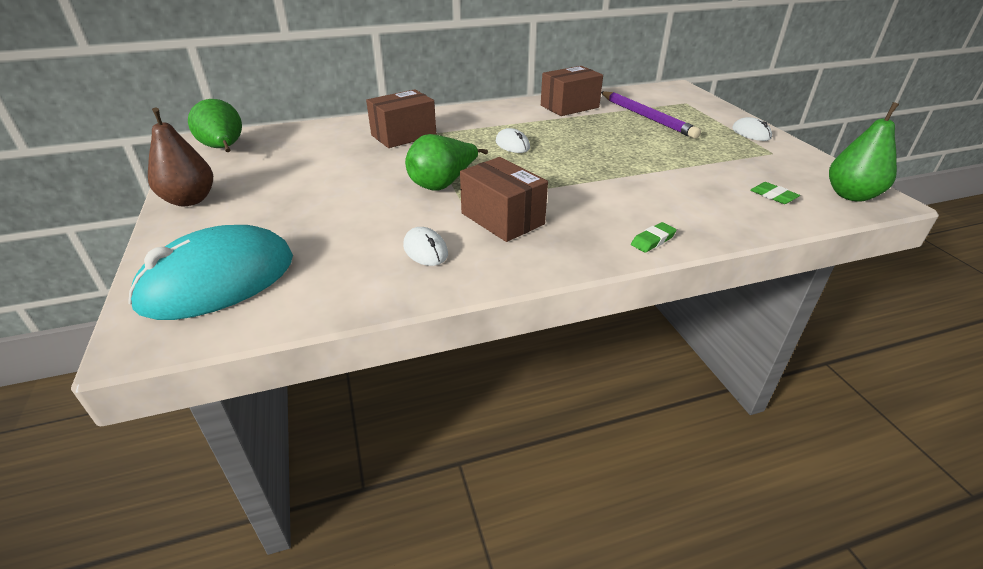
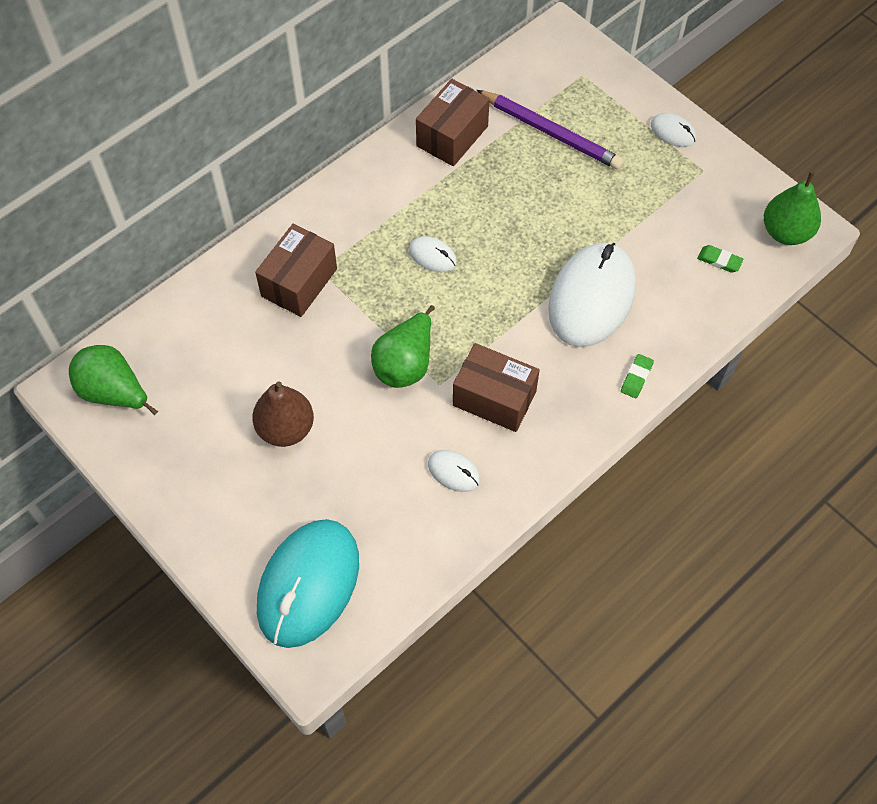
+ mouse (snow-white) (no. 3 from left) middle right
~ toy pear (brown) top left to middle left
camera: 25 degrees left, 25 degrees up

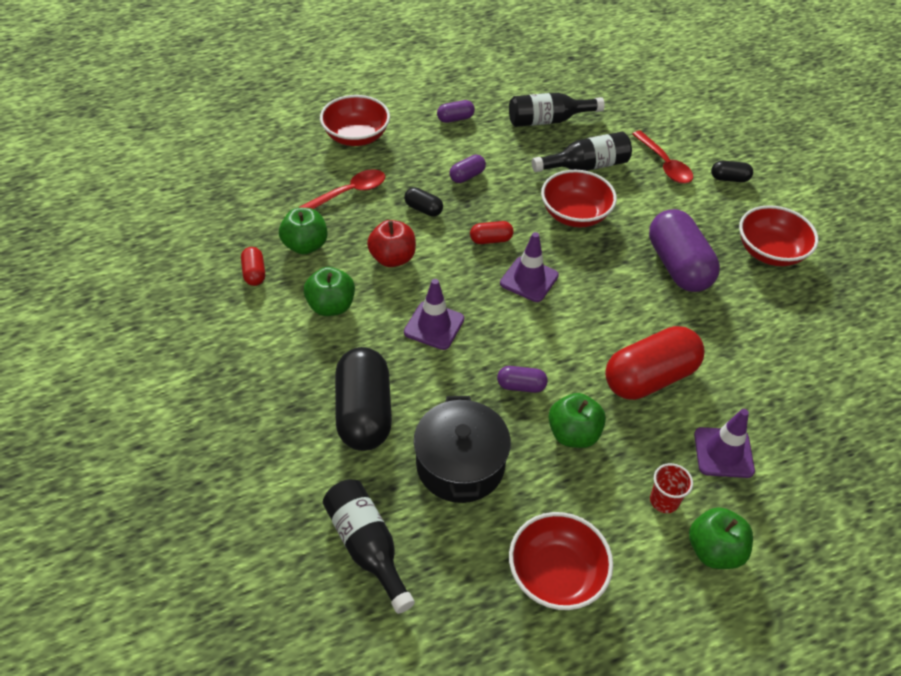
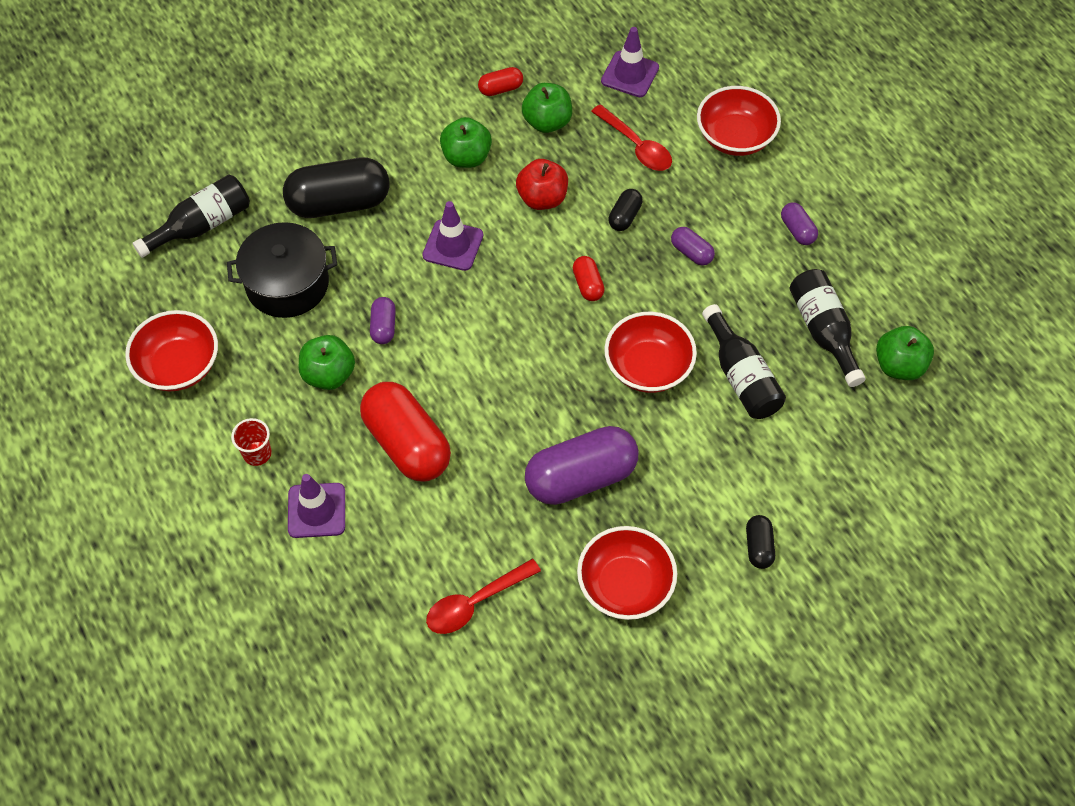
~ safety cone (royal purple) (no. 2 from left in the first image) centre to safety cone (royal purple) (no. 3 from left) top centre
~ teaspoon (scarlet) (no. 2 from left in the first image) top right to teaspoon (scarlet) (no. 1 from left) bottom centre
~ apple fruit (emerald) (no. 4 from left) bottom right to middle right
camera: 85 degrees right, 10 degrees up

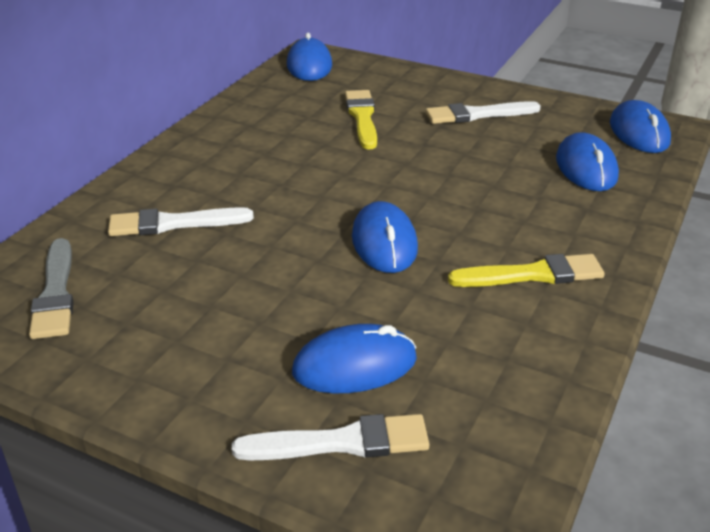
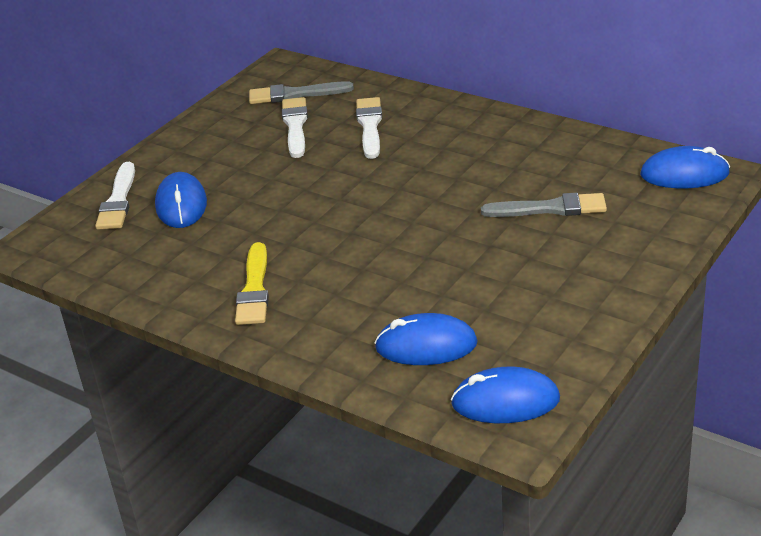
- mouse (royal blue) (no. 3 from left) centre
~ paint brush (snow-white) (no. 3 from left in the first image) top right to paint brush (snow-white) (no. 2 from left) top centre
~ paint brush (golden) (no. 1 from left) top centre to paint brush (ash-grey) (no. 2 from left) middle right
camera: 100 degrees right, 0 degrees up

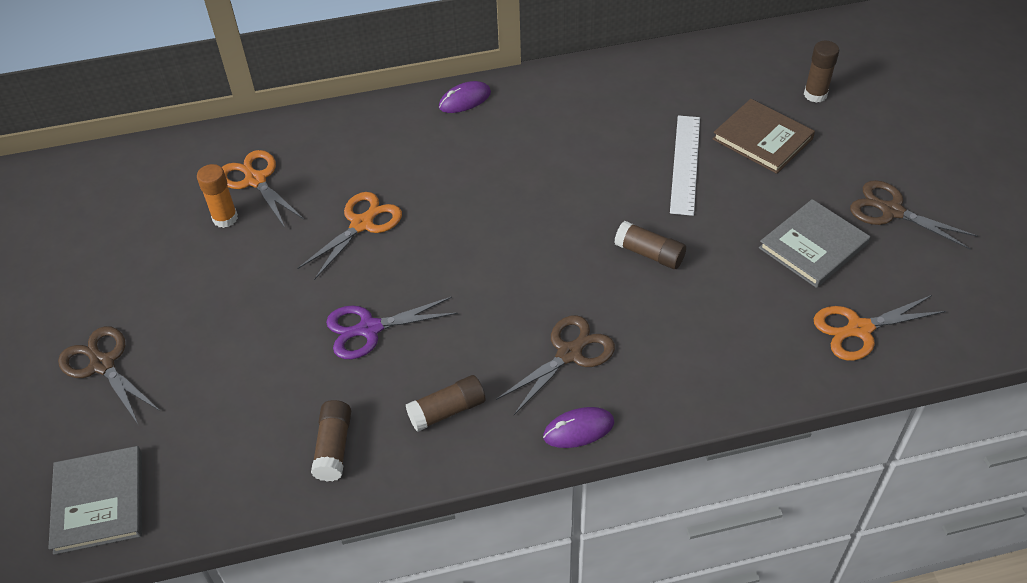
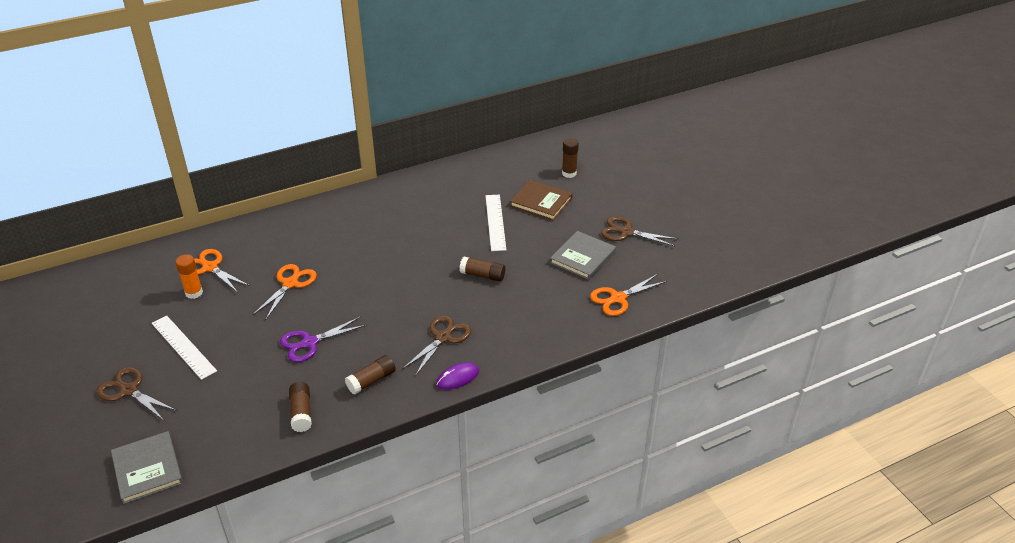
- mouse (royal purple) (no. 1 from left) top centre
+ measuring stick (snow-white) (no. 1 from left) middle left
camera: 15 degrees left, 10 degrees down

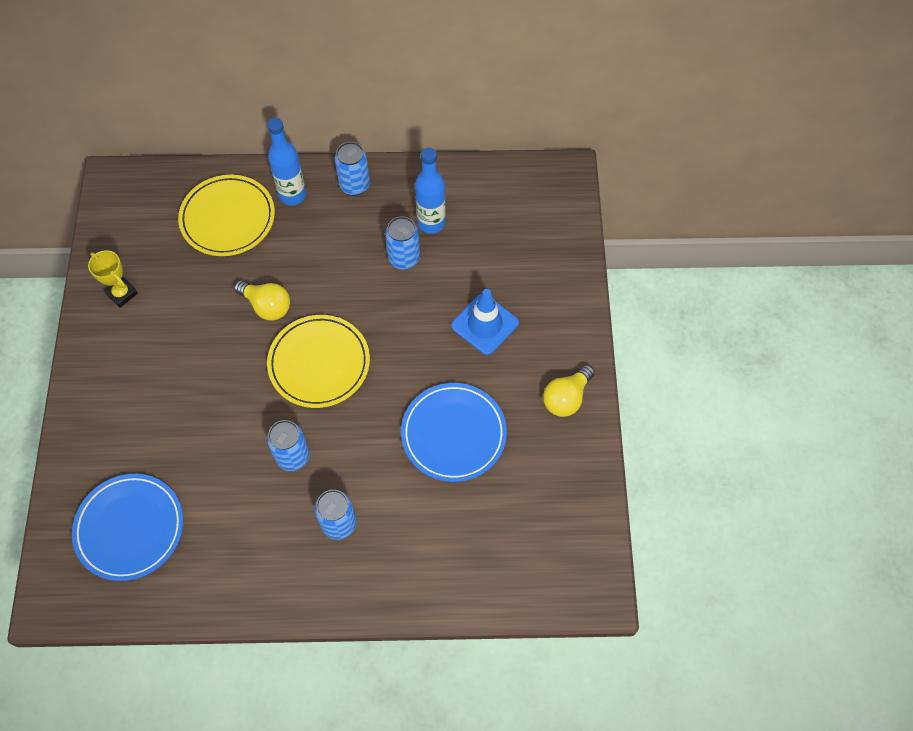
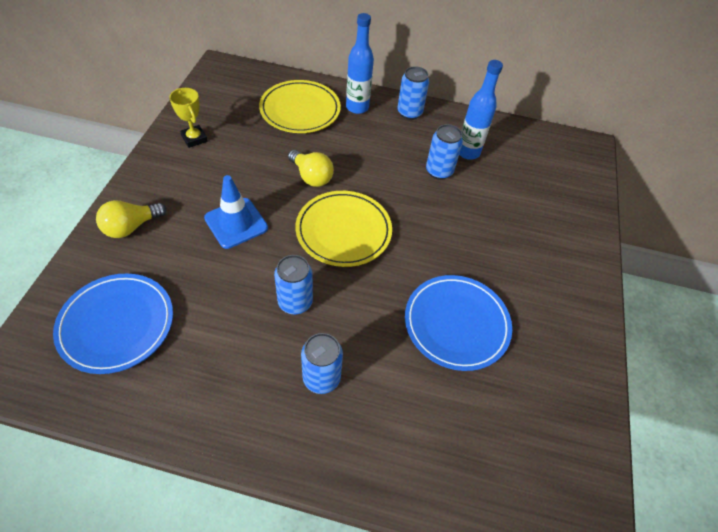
~ safety cone (royal blue) centre to middle left
~ lightbulb (golden) (no. 2 from left in the first image) centre to lightbulb (golden) (no. 1 from left) middle left
camera: 10 degrees right, 10 degrees down

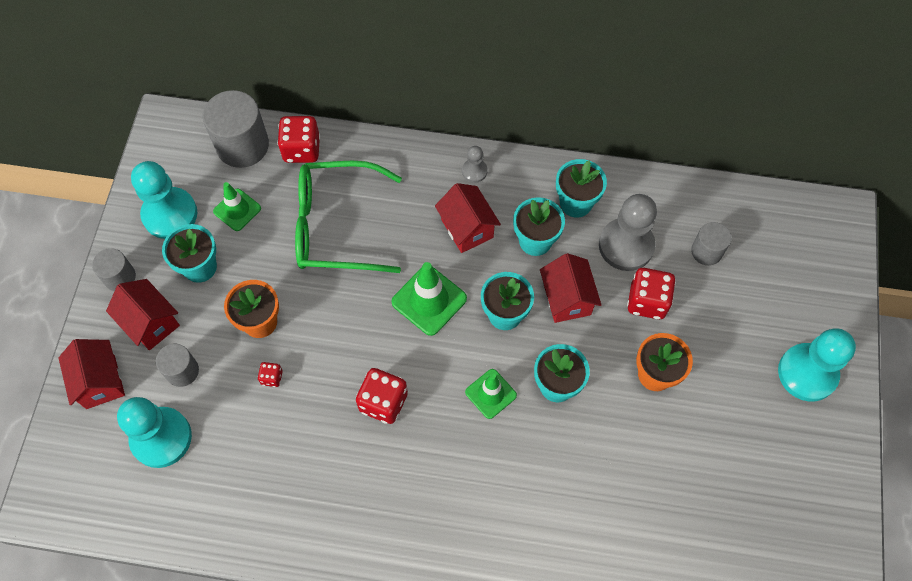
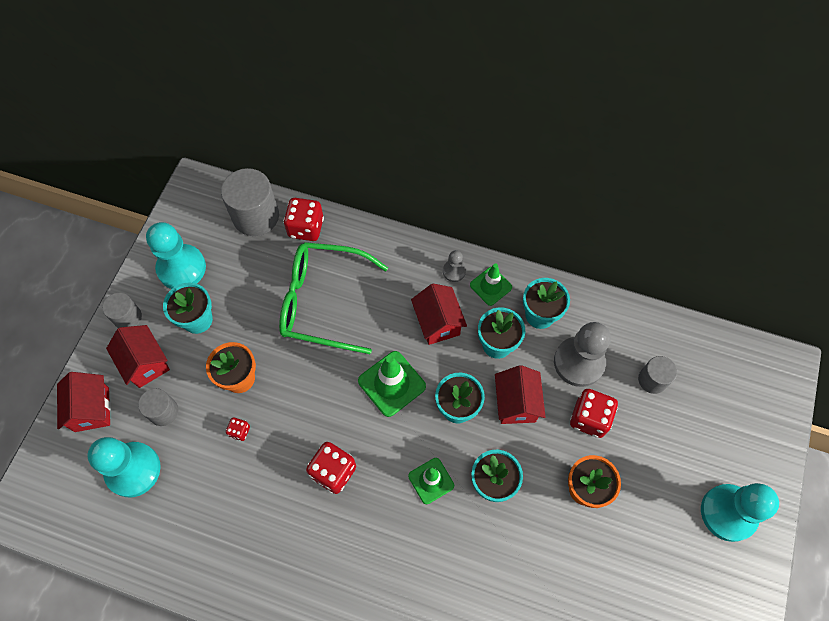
~ safety cone (emerald) (no. 1 from left in the first image) middle left to safety cone (emerald) (no. 3 from left) centre
camera: 10 degrees right, 0 degrees up

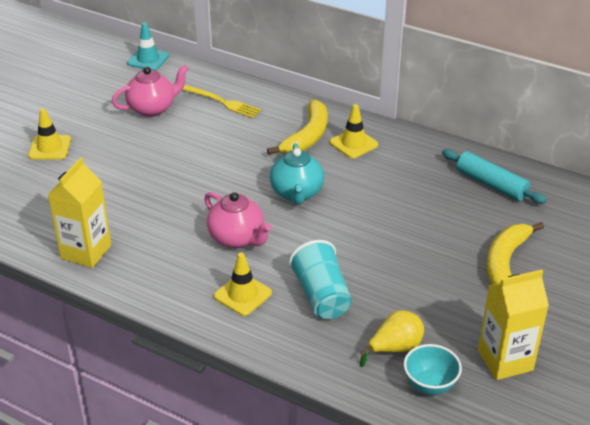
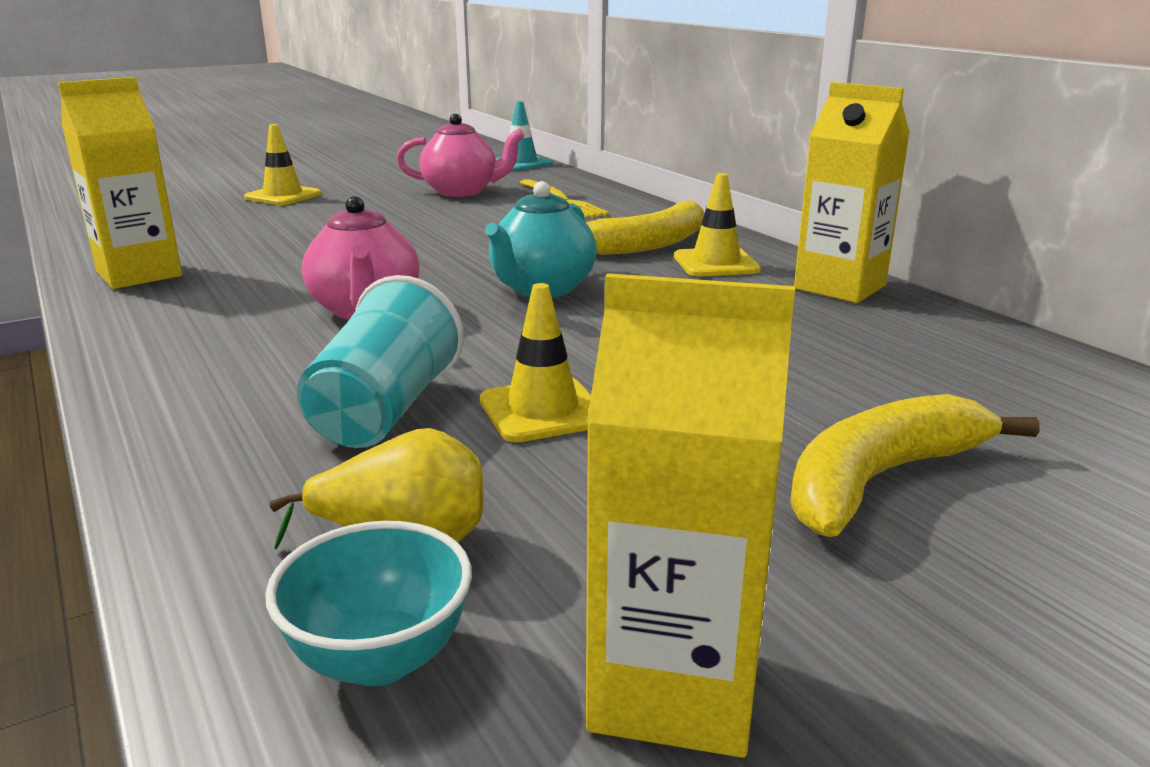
- rolling pin (teal) middle right
+ carton (golden) (no. 3 from left) top right
~ safety cone (golden) (no. 2 from left) bottom centre to centre
camera: 30 degrees right, 15 degrees down

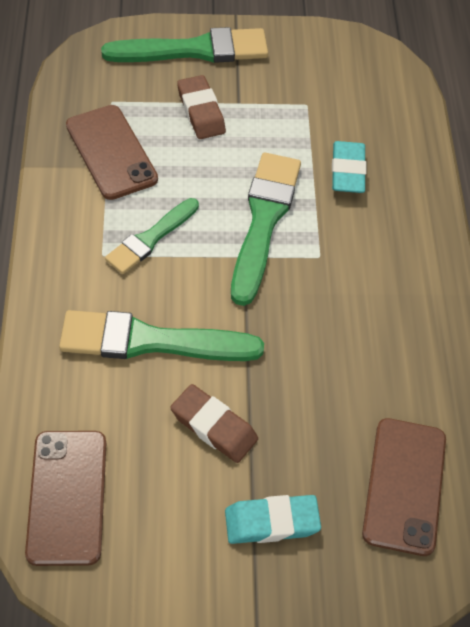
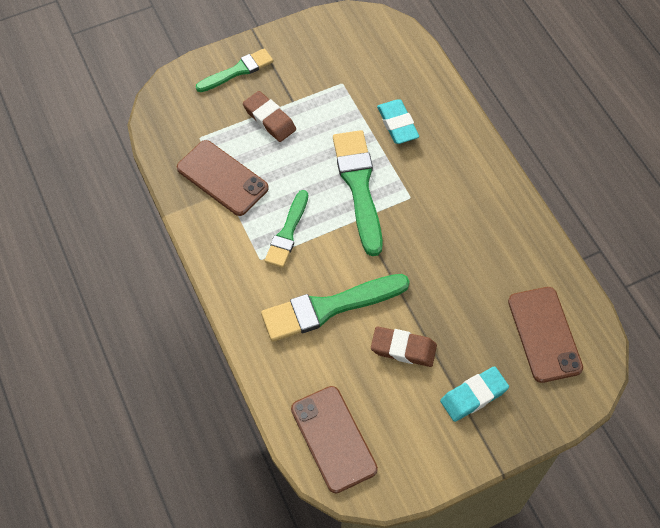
~ paint brush (emerald) (no. 3 from left in the first image) top centre = top centre x0.62
camera: 20 degrees left, 5 degrees up

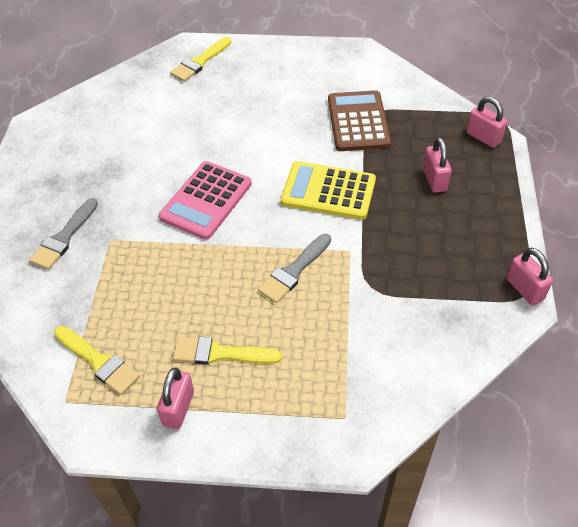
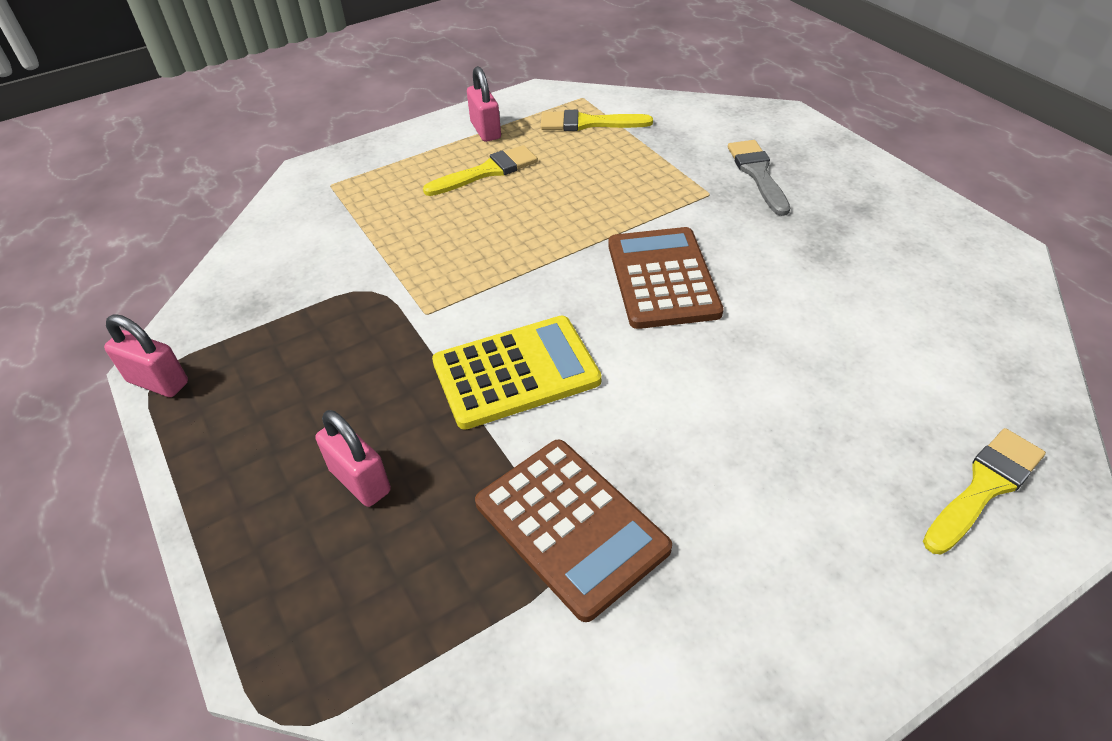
- paint brush (ash-grey) (no. 2 from left) centre
- small lock (pink) (no. 3 from left) top right
~ pocket calculator (pink) centre to pocket calculator (brown) (no. 2 from left) centre
~ paint brush (golden) (no. 2 from left in the first image) top centre = middle right 45 degrees clockwise
camera: 145 degrees right, 5 degrees down

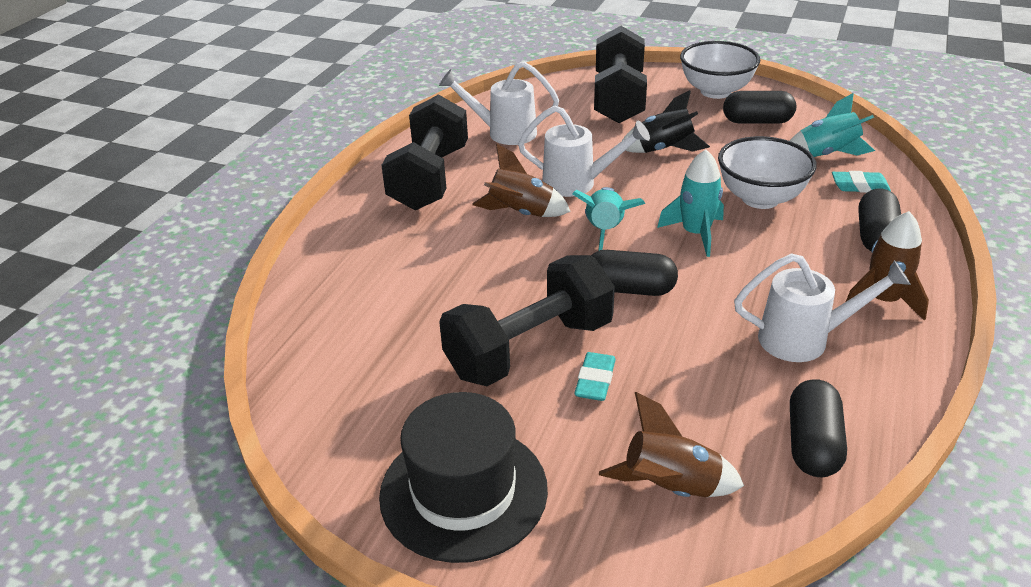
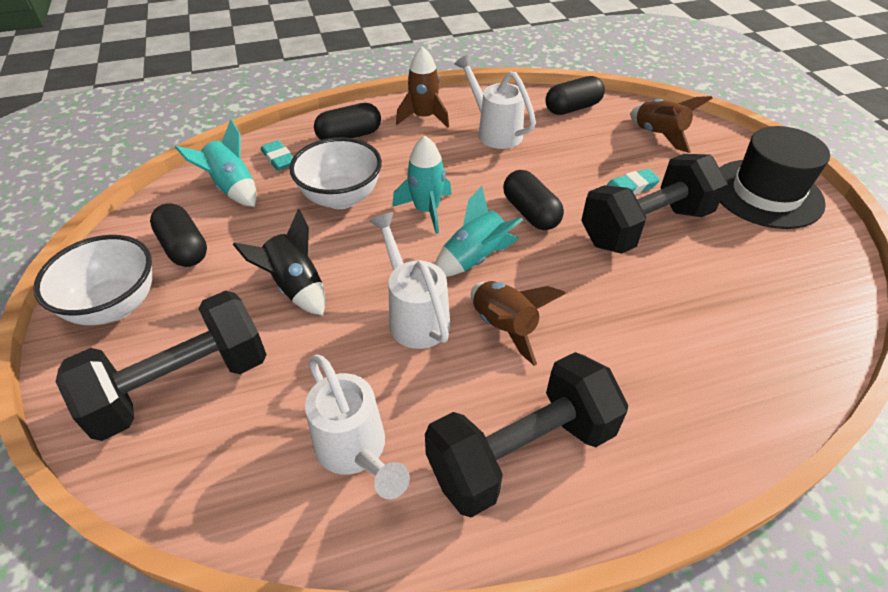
~ hand weight (black) (no. 2 from left in the first image) centre = middle right 45 degrees counterclockwise
camera: 130 degrees left, 10 degrees up

